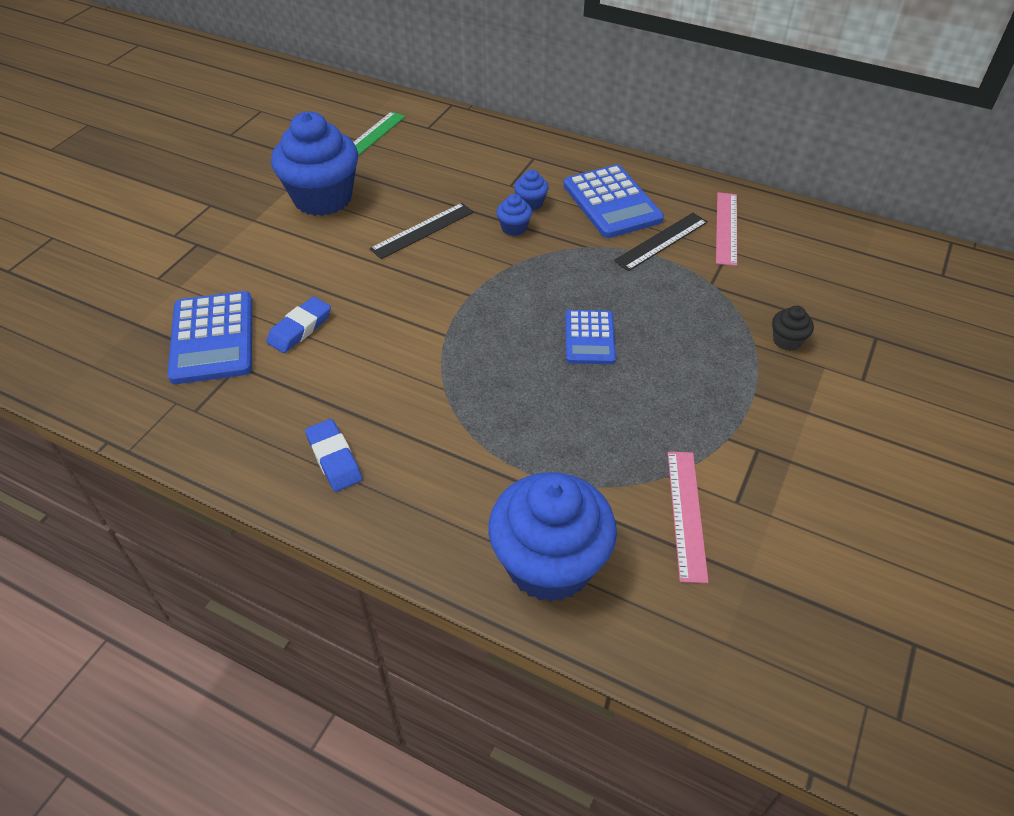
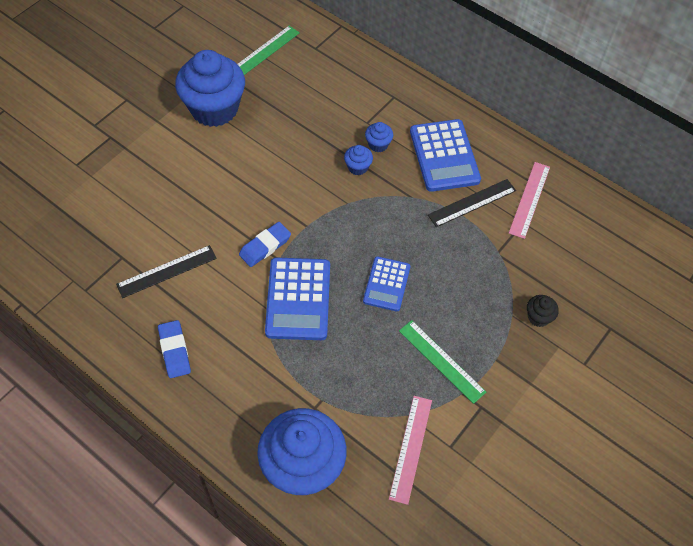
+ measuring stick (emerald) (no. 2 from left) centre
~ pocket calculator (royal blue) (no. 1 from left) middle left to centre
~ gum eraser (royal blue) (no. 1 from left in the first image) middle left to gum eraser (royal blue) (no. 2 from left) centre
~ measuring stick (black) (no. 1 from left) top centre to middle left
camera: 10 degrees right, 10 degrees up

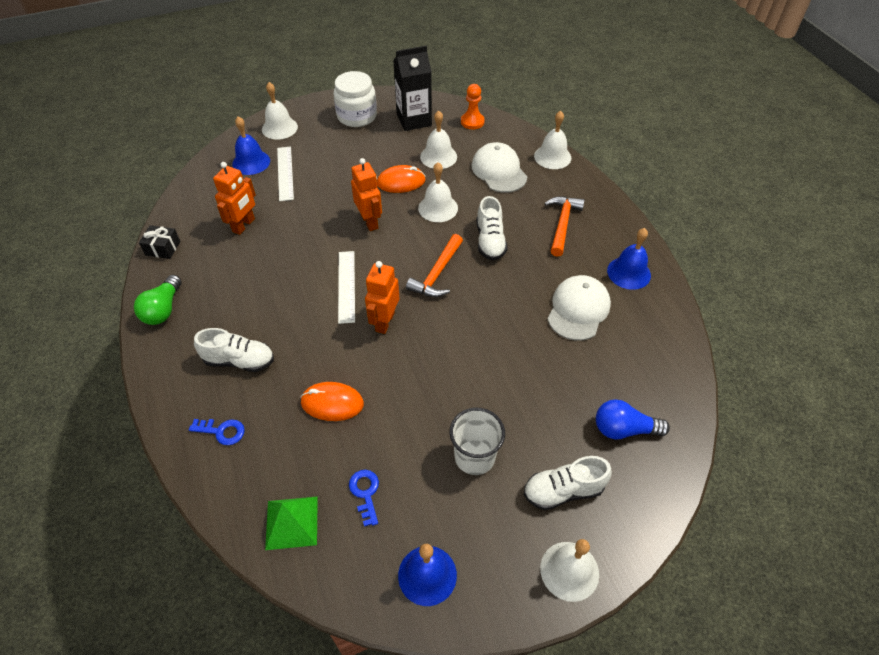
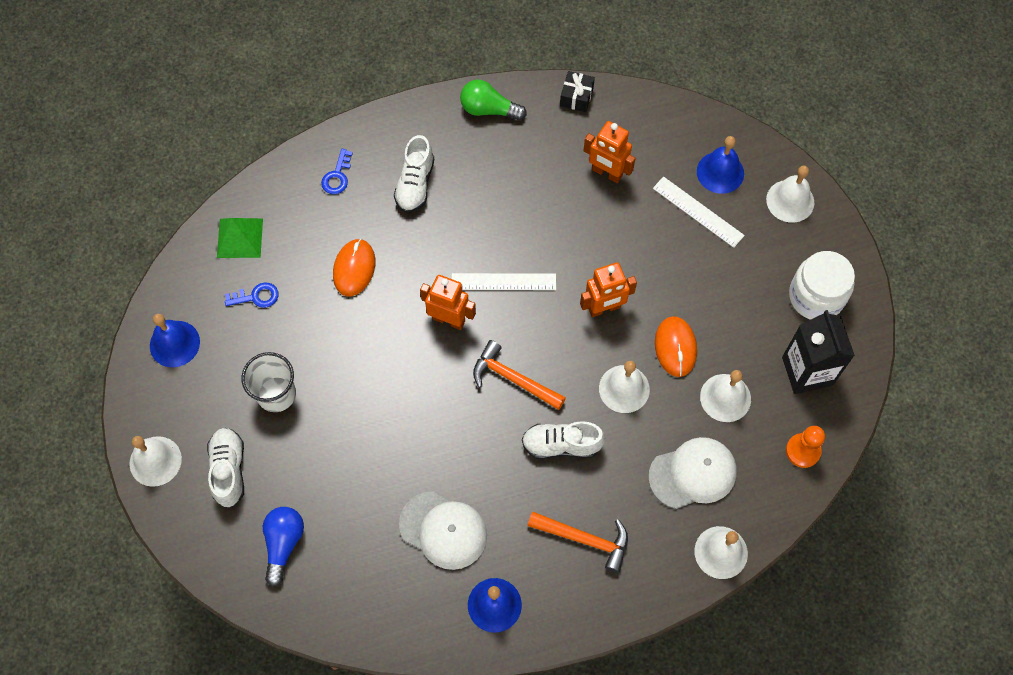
~ measuring stick (snow-white) (no. 1 from left in the first image) top left = top right 45 degrees clockwise
camera: 95 degrees right, 15 degrees up

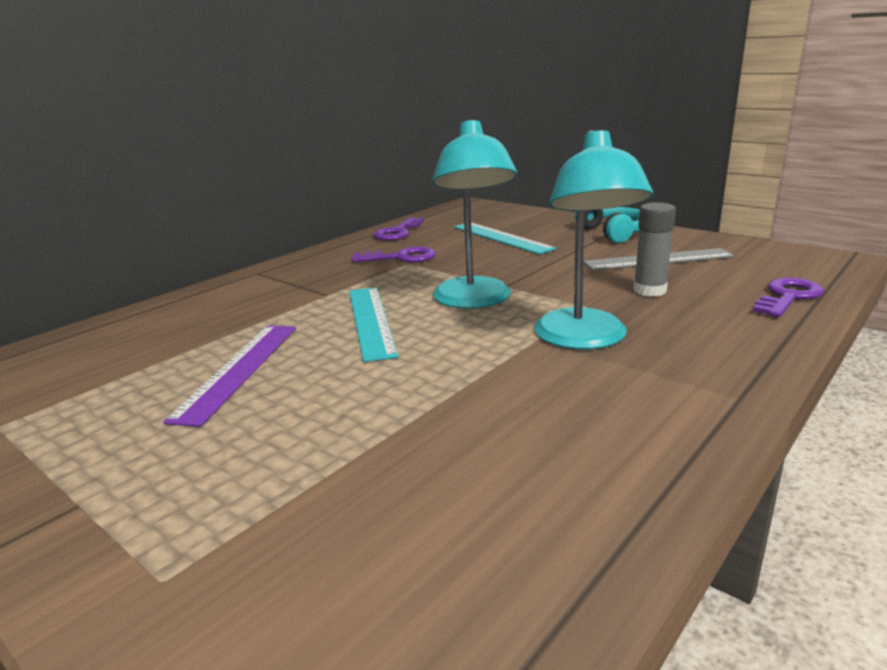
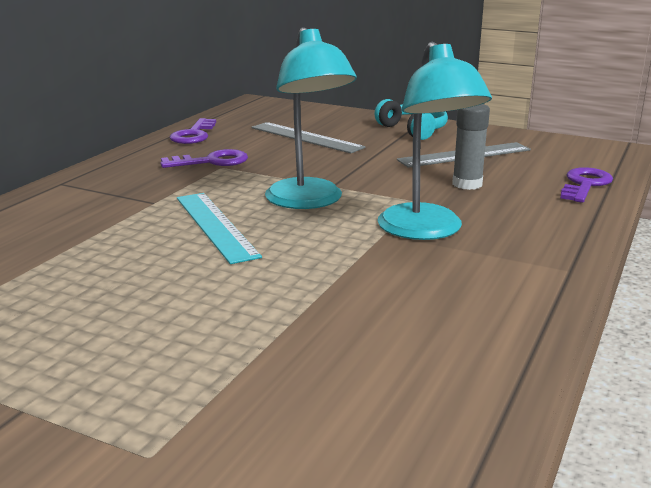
- measuring stick (royal purple) middle left
~ measuring stick (teal) (no. 2 from left) centre to measuring stick (ash-grey) (no. 1 from left) top centre
camera: 15 degrees left, 0 degrees up

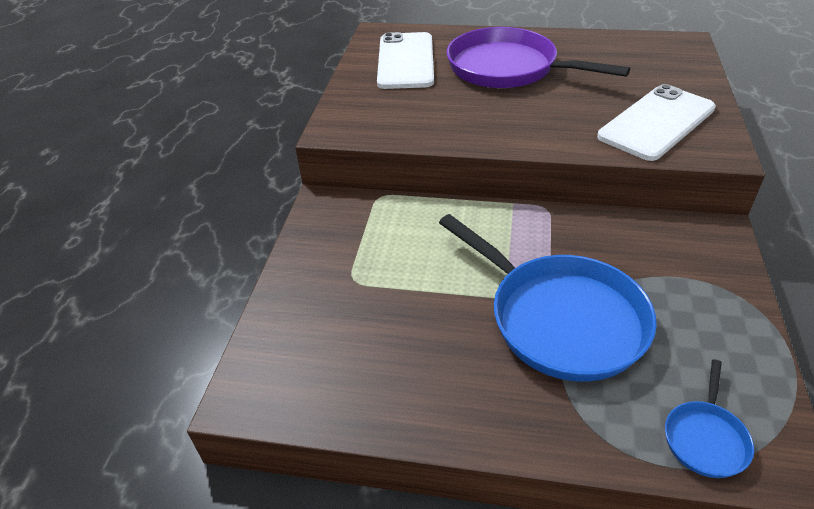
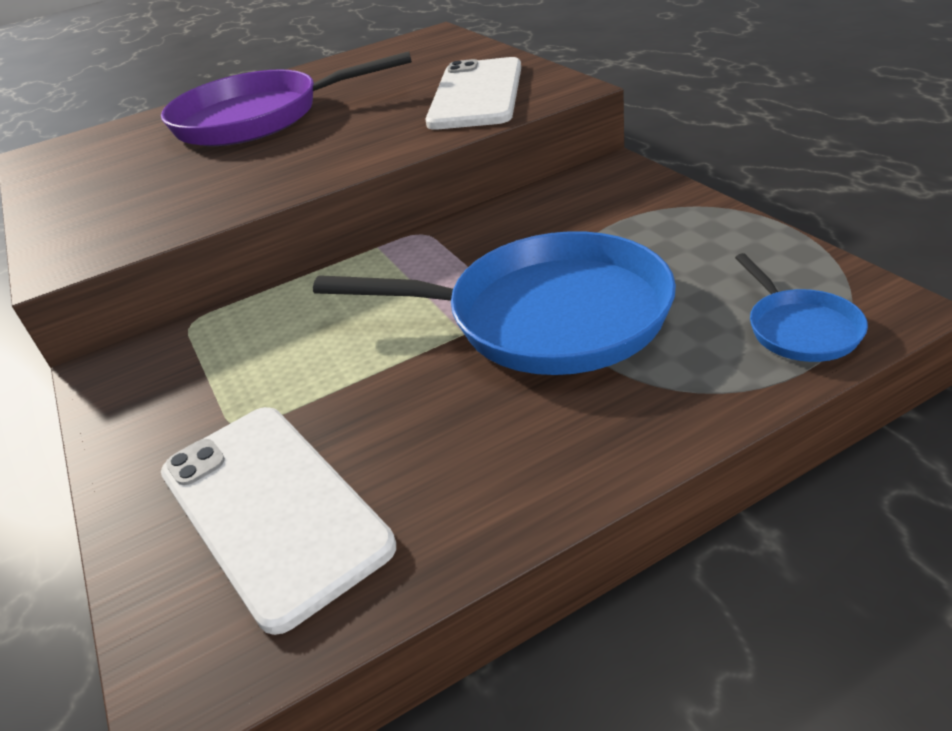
~ smartphone (snow-white) (no. 1 from left) top centre to bottom left
camera: 35 degrees left, 5 degrees down

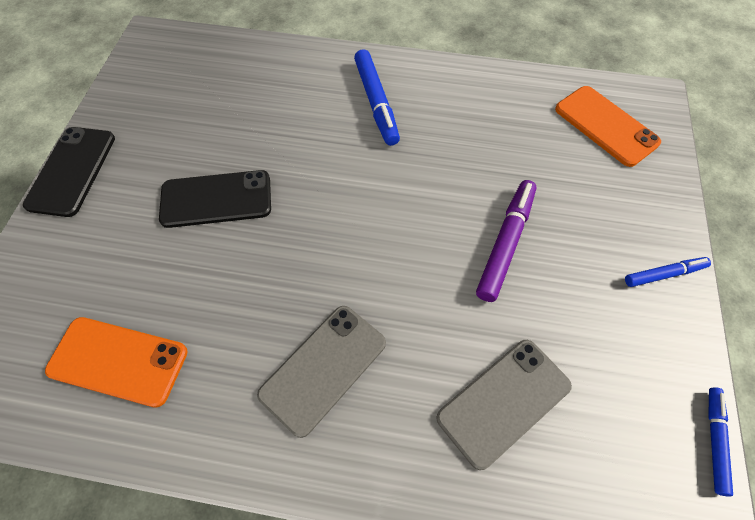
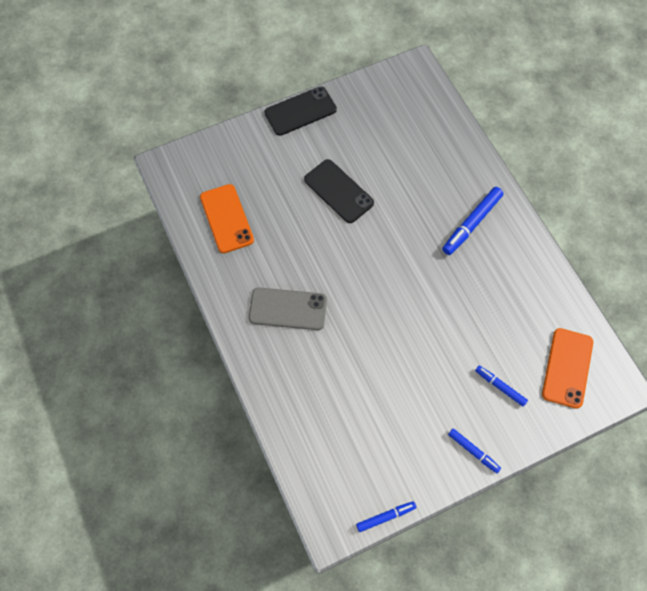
- smartphone (ash-grey) (no. 2 from left) bottom right
- marker (royal purple) middle right
+ marker (royal blue) (no. 4 from left) middle right
camera: 55 degrees right, 5 degrees up

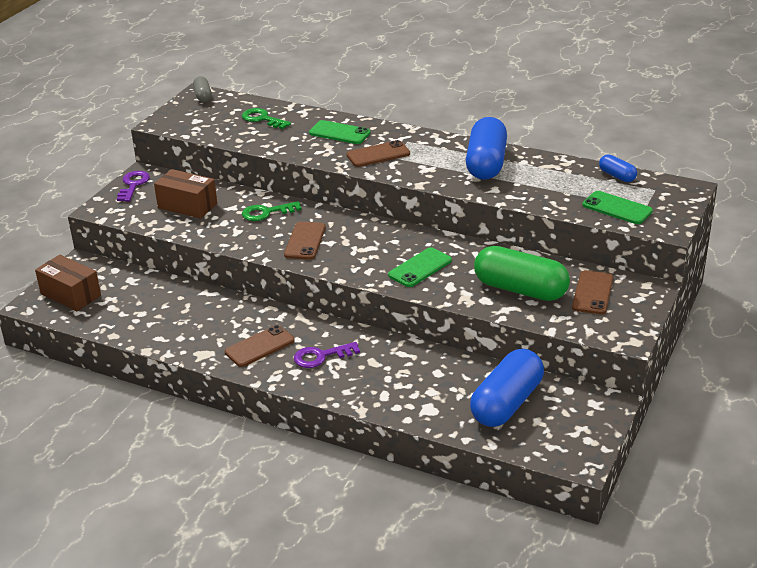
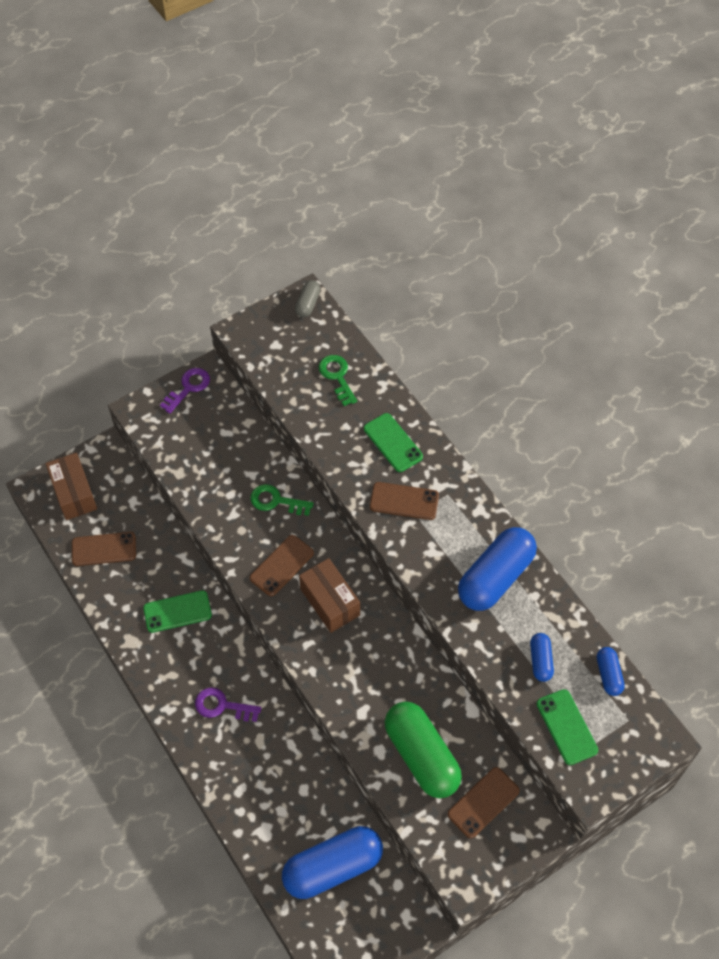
+ capsule (royal blue) (no. 3 from left) bottom right
~ box (brown) (no. 2 from left) middle left to centre
~ smartphone (brown) (no. 1 from left) centre to middle left
~ smartphone (emerald) (no. 2 from left in the first image) centre to smartphone (emerald) (no. 1 from left) middle left
camera: 30 degrees right, 25 degrees up

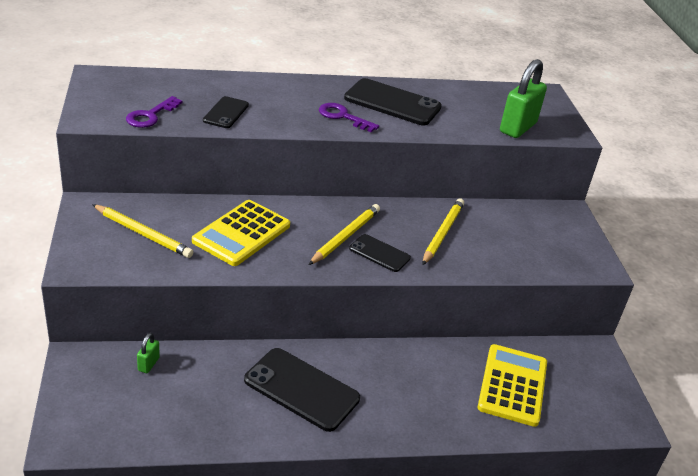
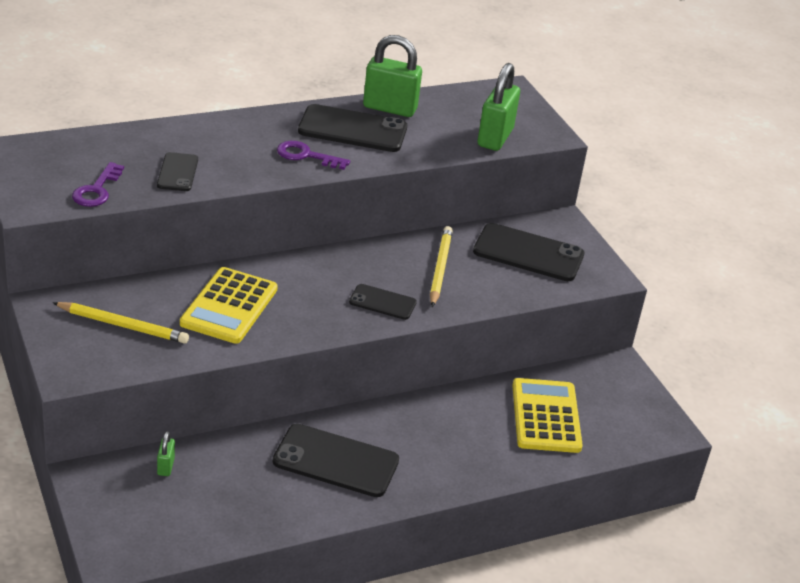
- lead pencil (golden) (no. 2 from left) centre
+ small lock (emerald) (no. 2 from left) top centre
+ smartphone (black) (no. 5 from left) centre
camera: 15 degrees left, 0 degrees up

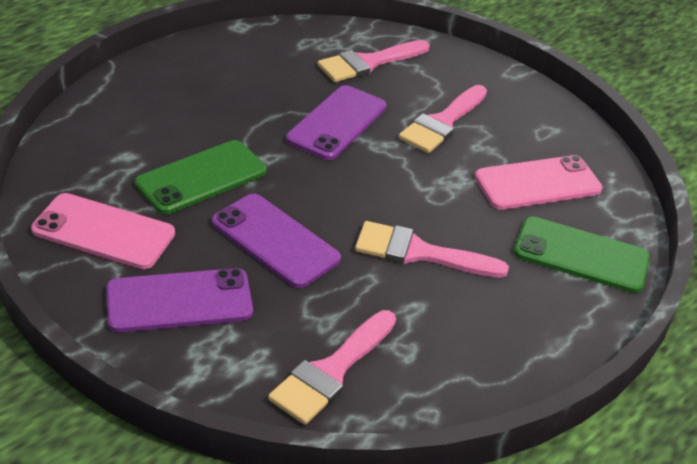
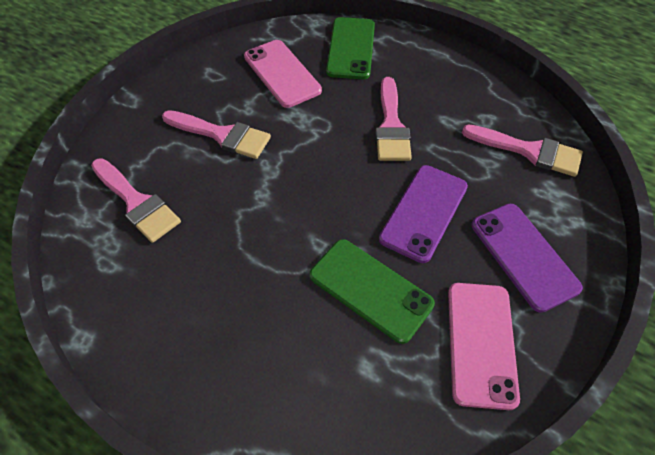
- smartphone (royal purple) (no. 3 from left) top centre
camera: 100 degrees left, 15 degrees up

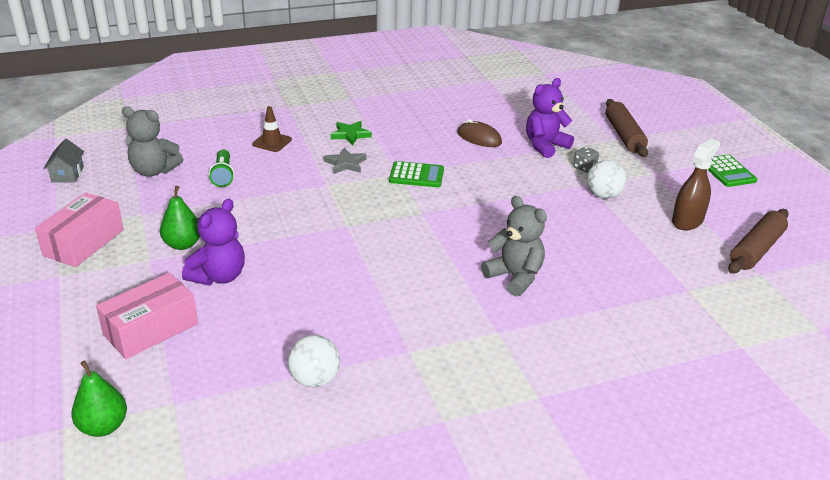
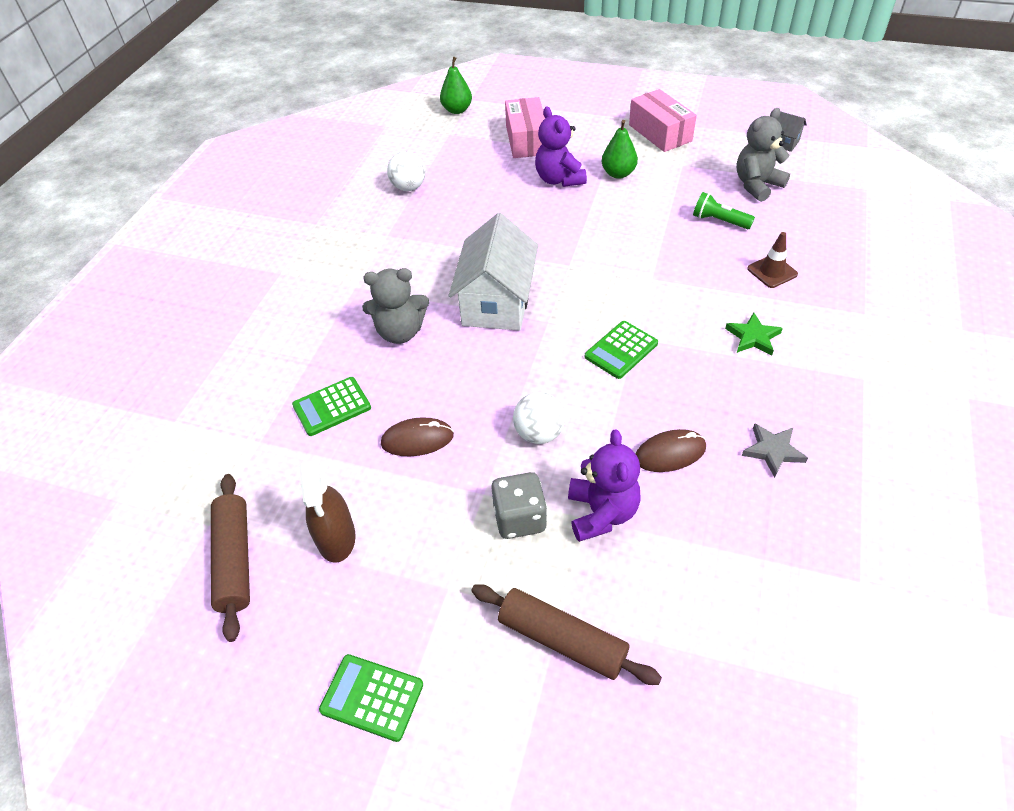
+ pocket calculator (emerald) (no. 1 from left) middle left
+ mouse (brown) (no. 1 from left) centre
+ toy house (snow-white) centre
~ star (ash-grey) centre to middle right
~ play ball (snow-white) (no. 2 from left) middle right to centre
~ game die (ash-grey) middle right = centre x1.68
camera: 130 degrees right, 15 degrees up

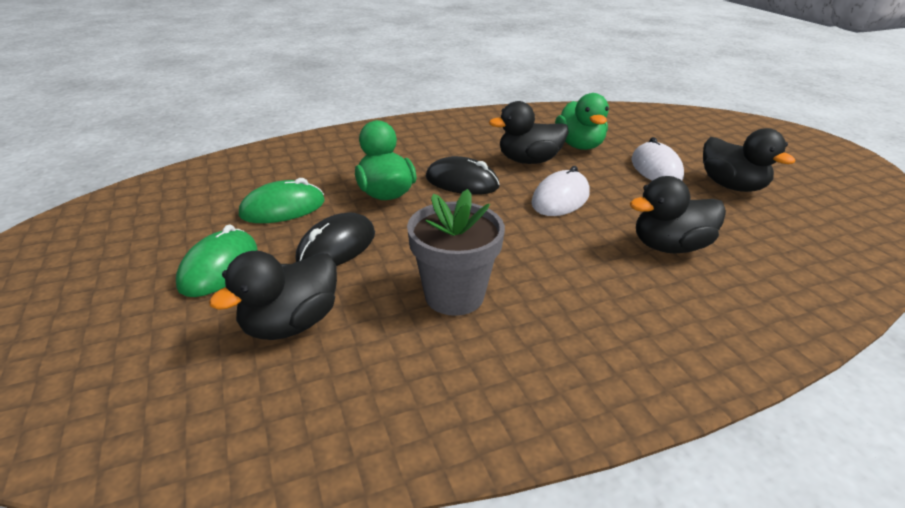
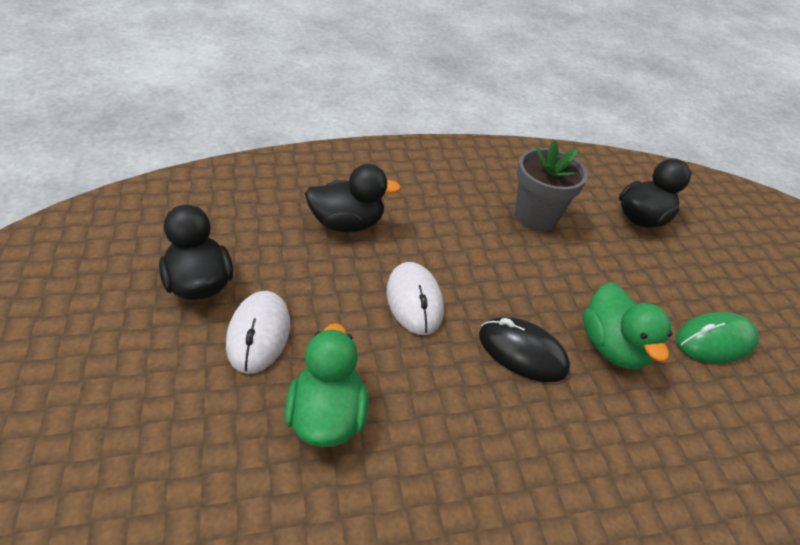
- mouse (emerald) (no. 1 from left) middle left
- mouse (black) (no. 1 from left) centre
- duck (black) (no. 2 from left) top centre
~ mouse (snow-white) (no. 1 from left in the first image) centre = centre 60 degrees counterclockwise
camera: 175 degrees left, 10 degrees up

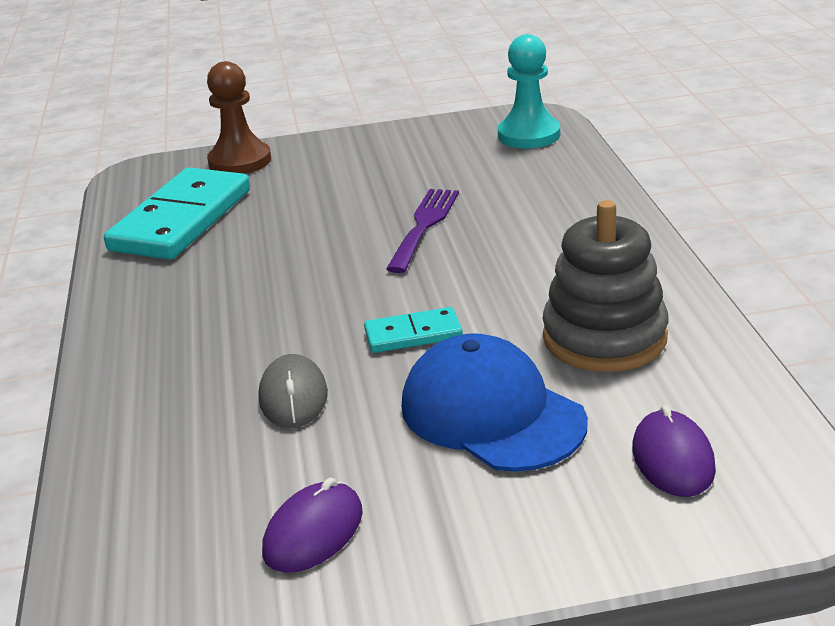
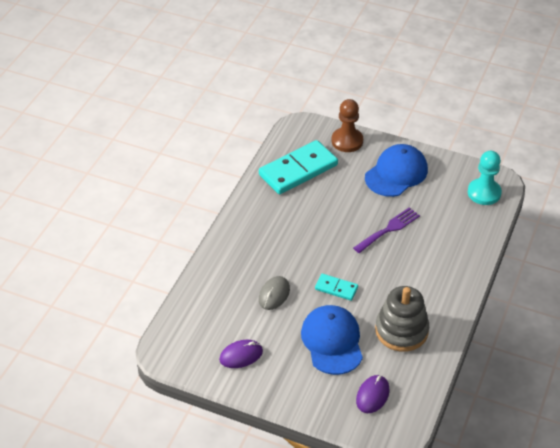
+ peaked cap (royal blue) (no. 2 from left) middle right
camera: 30 degrees right, 15 degrees up

